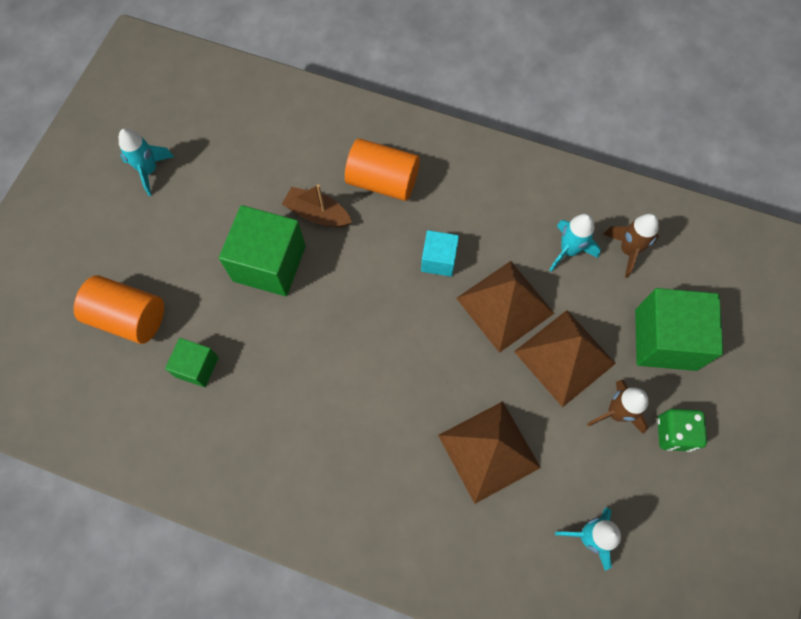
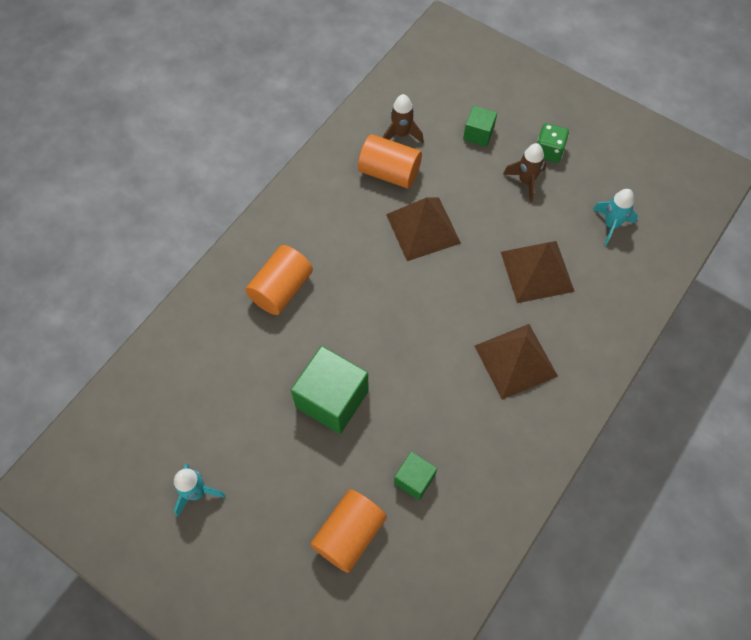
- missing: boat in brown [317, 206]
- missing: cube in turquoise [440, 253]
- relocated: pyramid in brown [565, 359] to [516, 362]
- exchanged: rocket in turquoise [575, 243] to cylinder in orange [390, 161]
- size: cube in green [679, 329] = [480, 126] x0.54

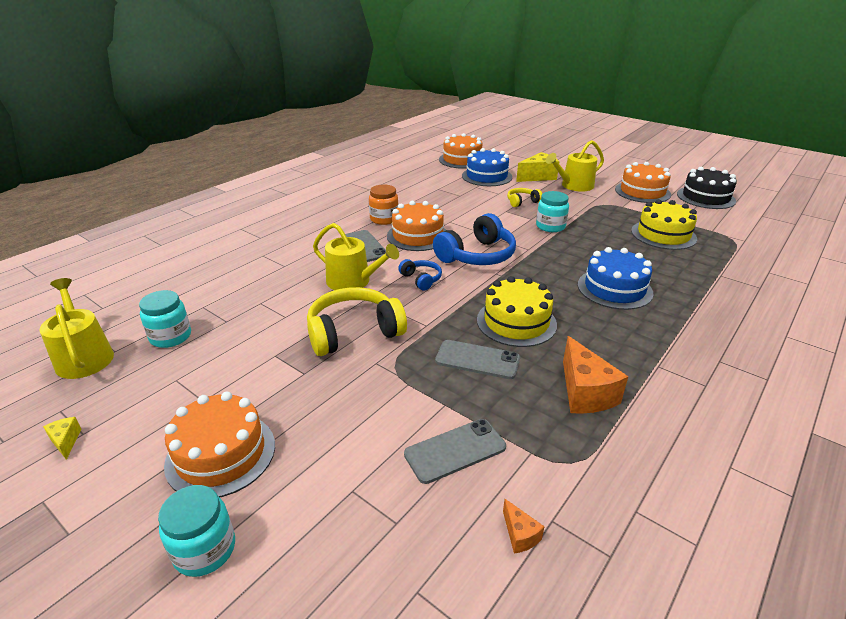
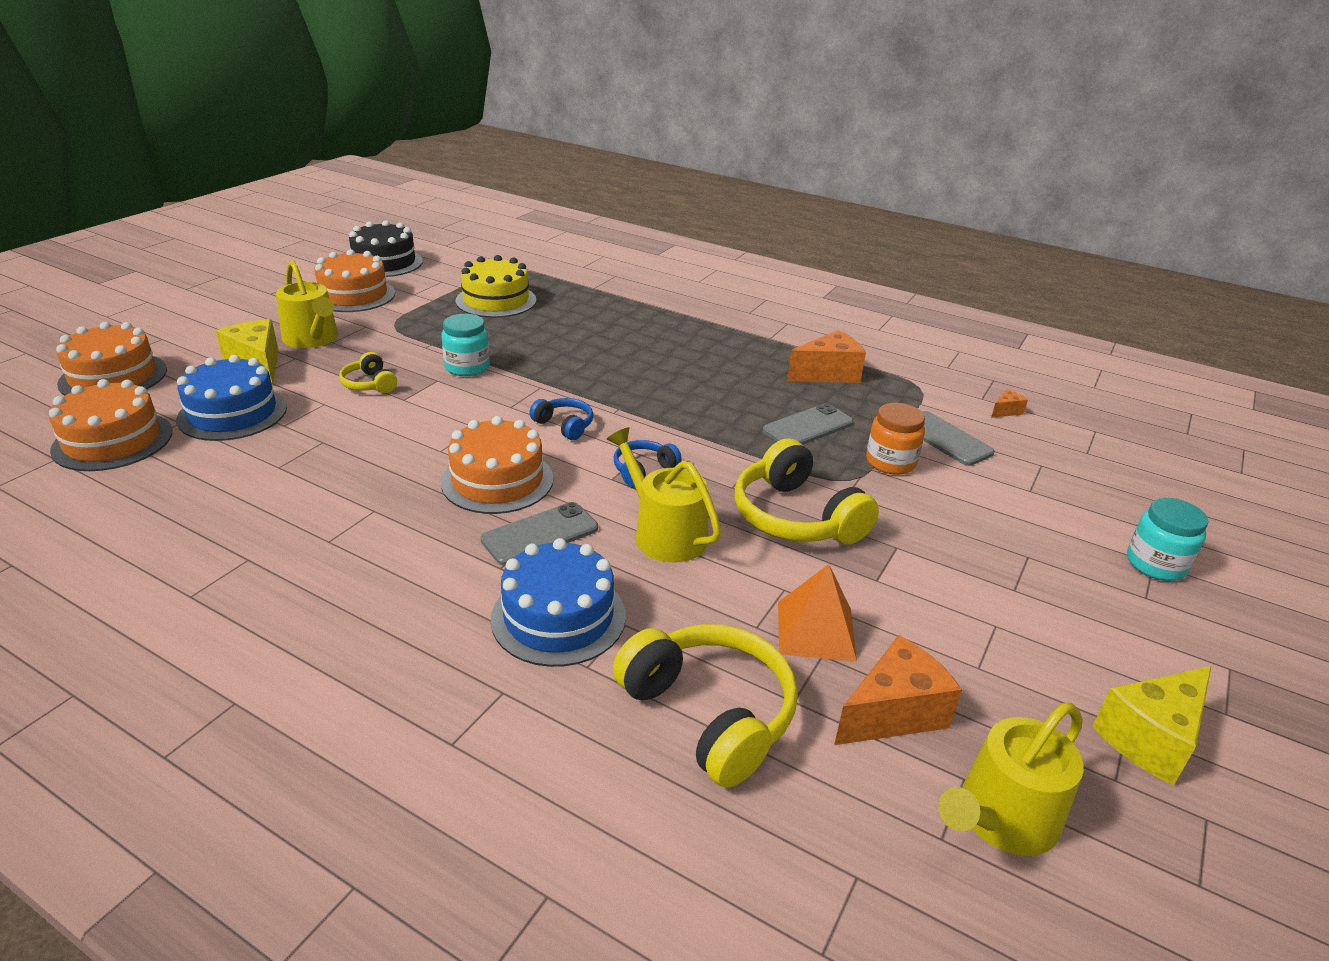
- size: cheese in yellow [62, 438] = [1152, 725] x2.11
- exchanged: jar in turquoise [165, 319] to cheese in orange [898, 690]
- relocated: cake in orange [219, 444] to [111, 359]
- spun: watering can in yellow [356, 256] = [663, 495] 60 degrees counterclockwise
- relocated: jar in orange [383, 205] to [895, 439]
- size: headphones in blue [474, 239] = [561, 419] x0.51
- spun: phone in grey [477, 359] = [807, 424] 45 degrees clockwise
- missing: cake in yellow [517, 311]
- relocated: cake in blue [615, 278] to [558, 602]
- appeared: headphones in yellow [705, 706]
- appeared: pyramid in orange [817, 613]

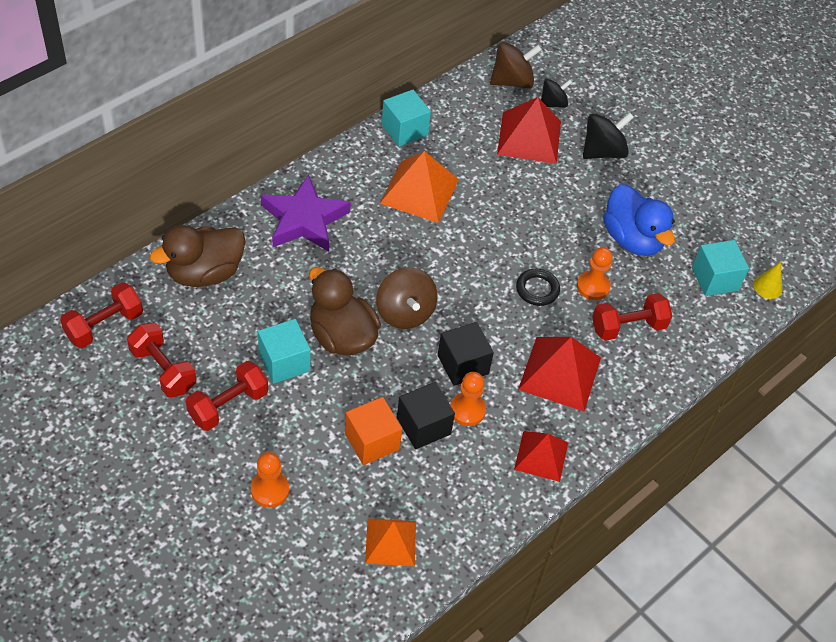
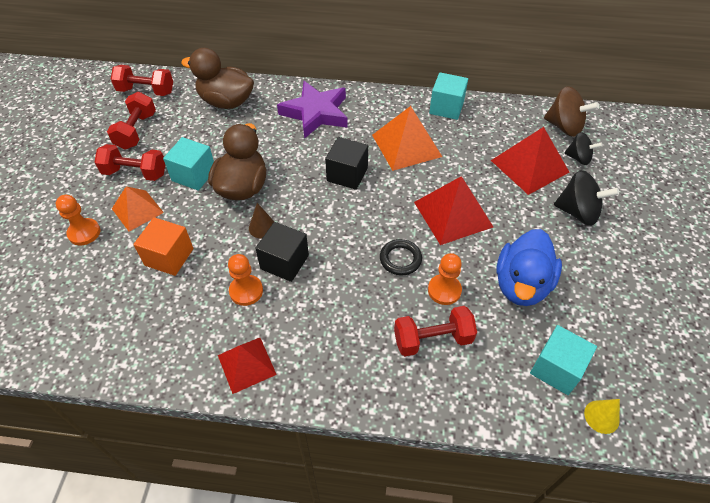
- relocated: pyramid in orange [390, 542] to [138, 209]
- missing: spinning top in brown [406, 298]
- relocated: cube in black [426, 415] to [346, 163]
- relocated: pyramid in red [559, 374] to [453, 210]
- spun: dumbbell in red [632, 317] = [435, 331] 45 degrees counterclockwise
- appeared: cone in brown [261, 221]

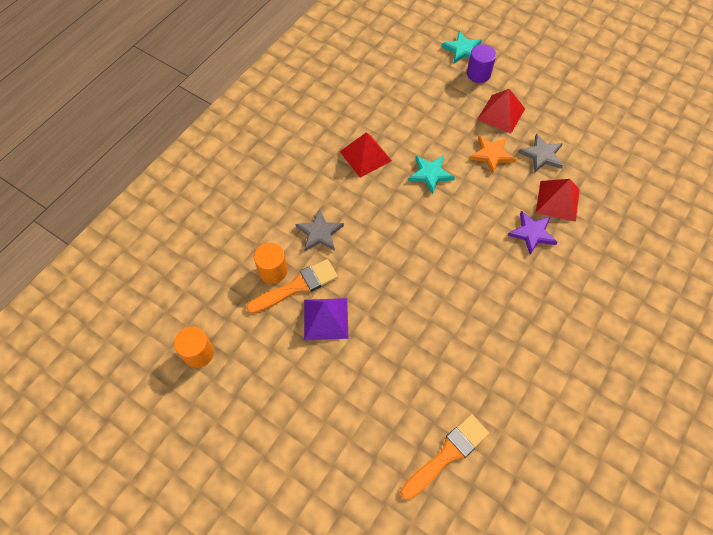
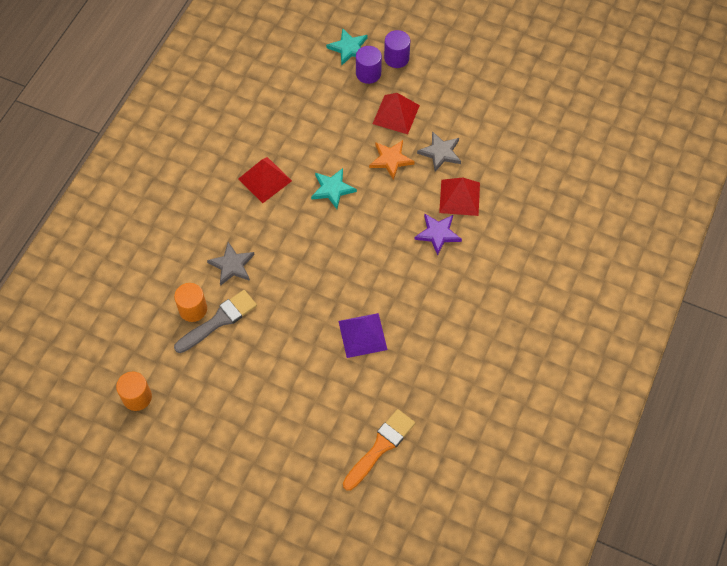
- colour: brush in orange [292, 286] to brush in grey [215, 321]
- relocated: pyramid in purple [326, 319] to [362, 335]
- appeared: cylinder in purple [397, 49]

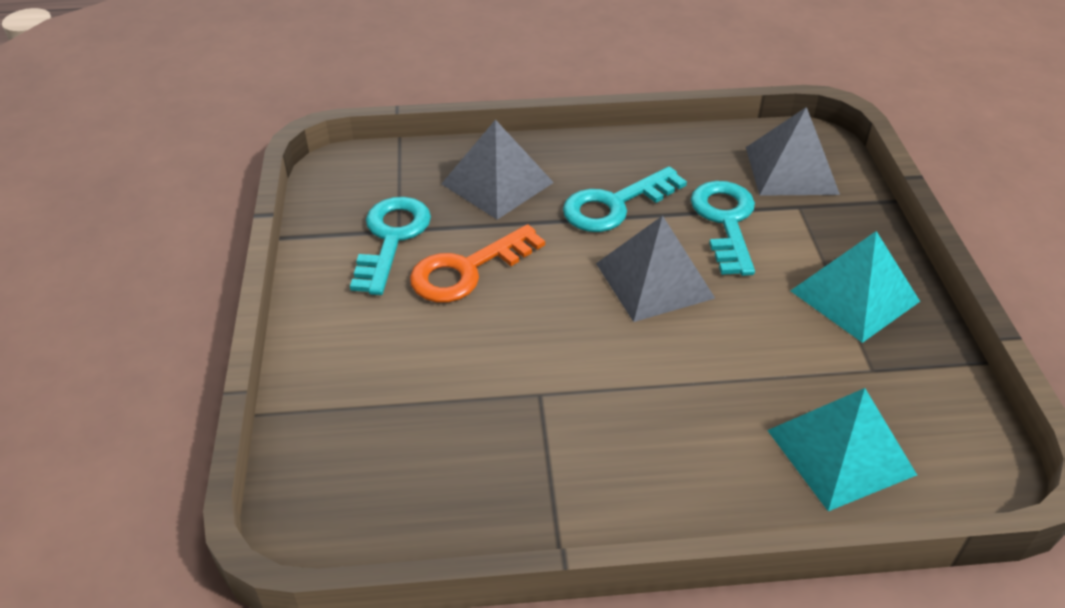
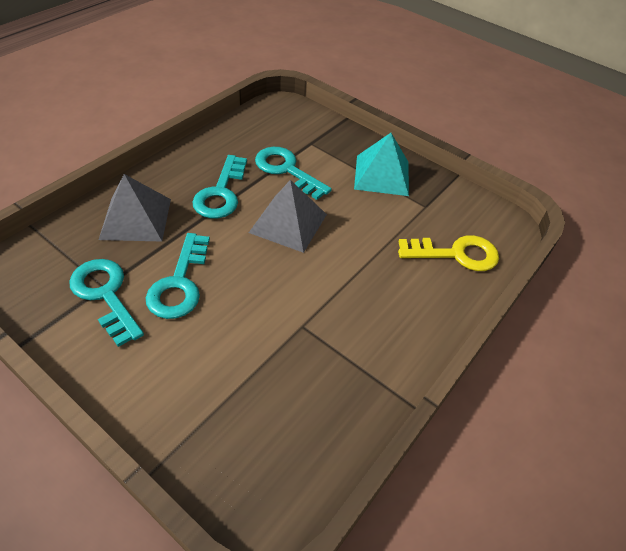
- colour: key in orange [477, 263] to key in turquoise [178, 276]
- missing: pyramid in grey [793, 151]
- exchanged: pyramid in turquoise [842, 449] to key in yellow [448, 253]

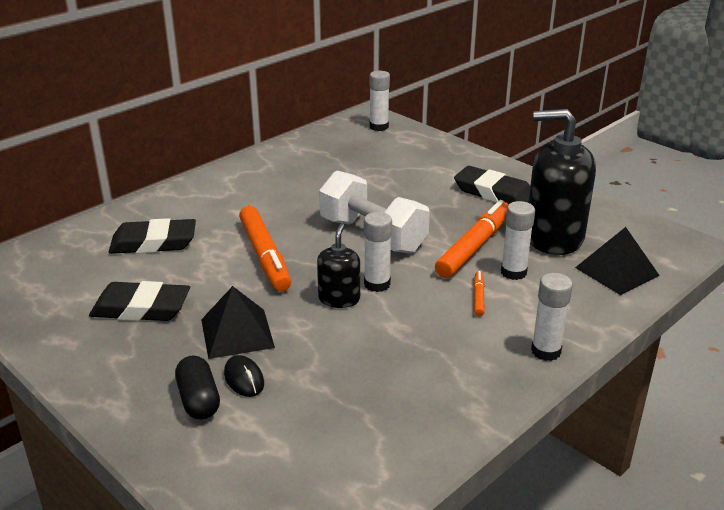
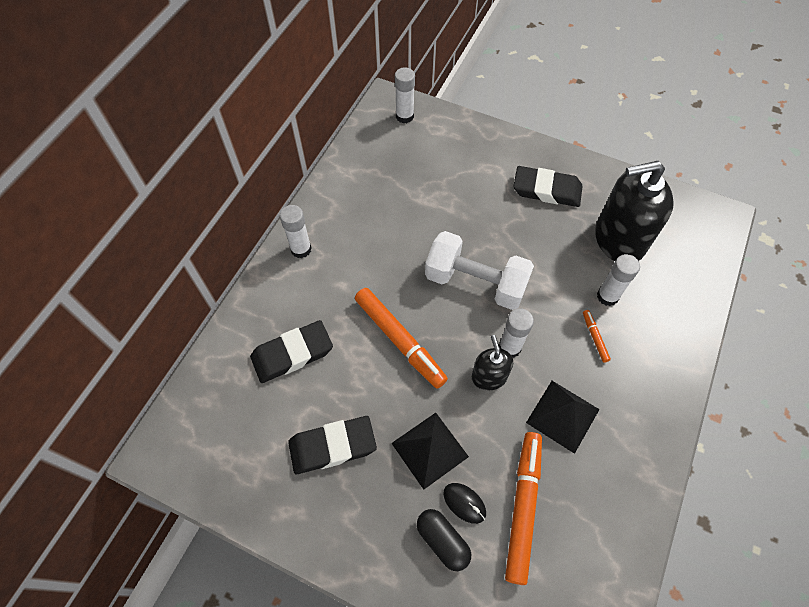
- relocated: marker in orange [472, 239] to [523, 508]
- relocated: glue stick in white [552, 317] to [296, 231]
- relocated: pyramid in black [617, 261] to [563, 417]

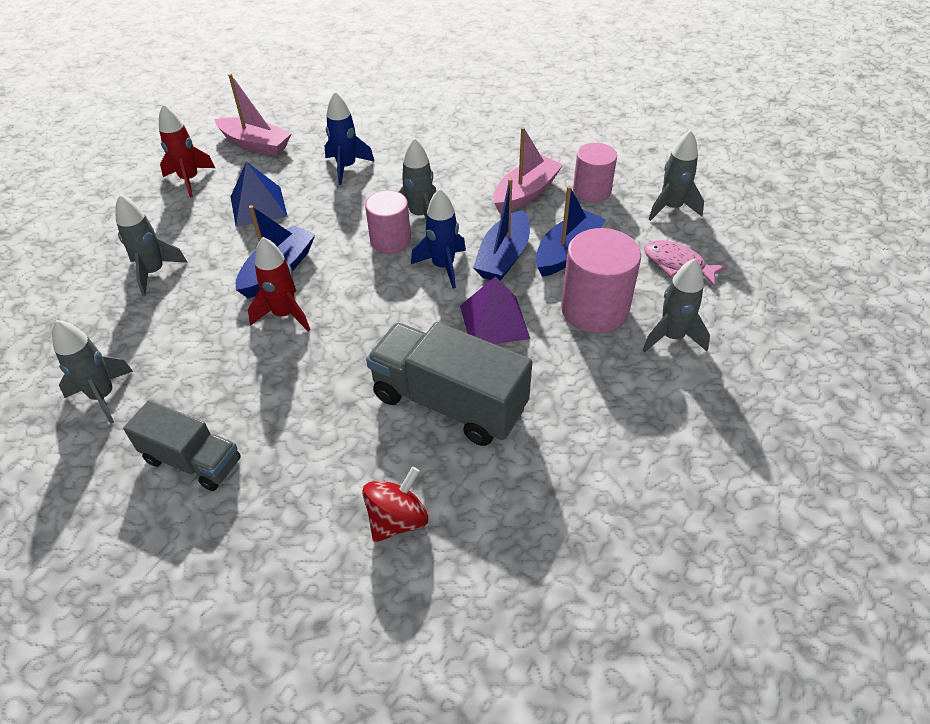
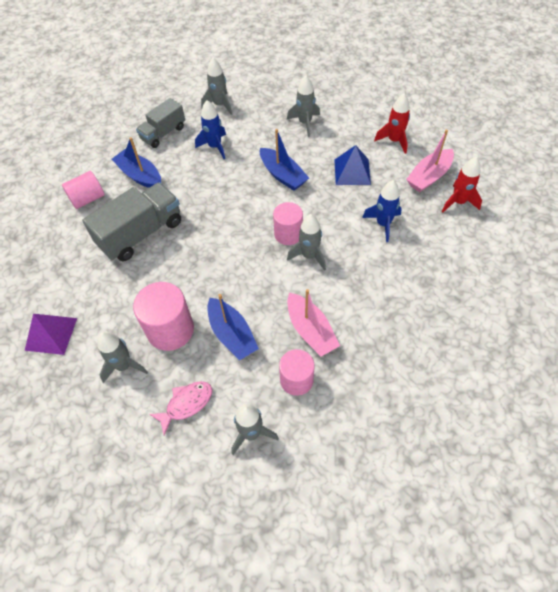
- relocated: rocket in red [279, 284] to [462, 184]
- exchanged: spinning top in red [395, 504] to cylinder in pink [83, 190]
- relocated: rocket in blue [438, 238] to [210, 129]
- relocated: pyramid in purple [495, 310] to [51, 334]
- relocated: boat in blue [501, 229] to [136, 162]

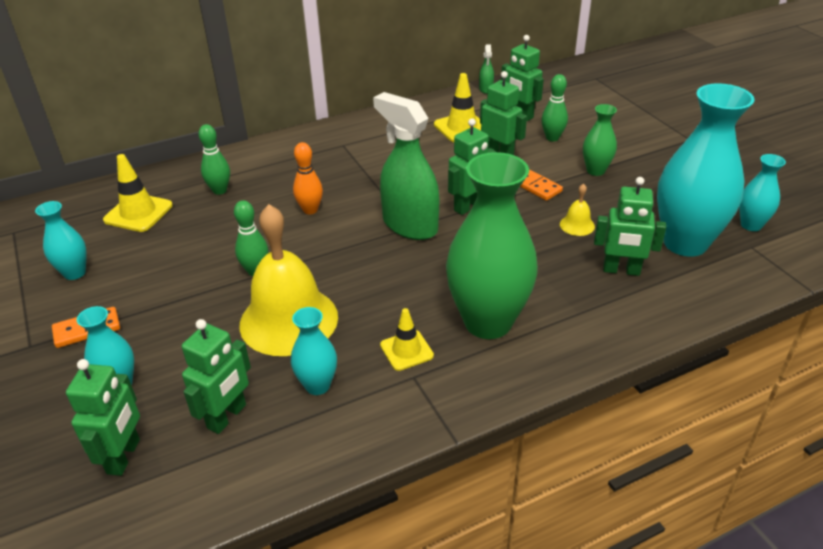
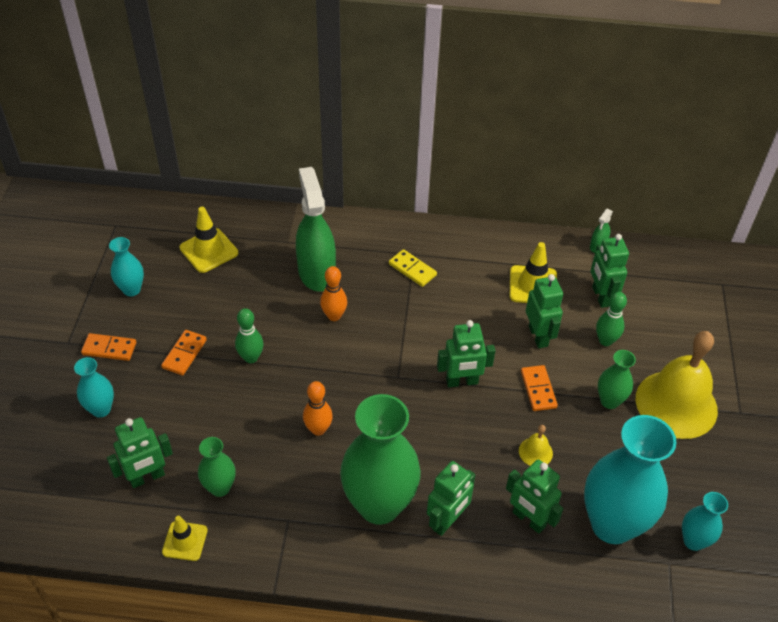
- relocated: robot in green [103, 417] to [451, 498]
- missing: bowling pin in green [214, 159]
- relocated: bell in yellow [289, 280] to [677, 385]
- colour: vase in turquoise [314, 351] to vase in green [217, 467]
- relocated: spray bottle in green [406, 166] to [316, 229]
- relocated: traffic cone in yellow [407, 339] to [185, 538]
- appeared: domino in orange [184, 352]
- appeared: bowling pin in orange [318, 408]
- appeared: domino in yellow [413, 268]

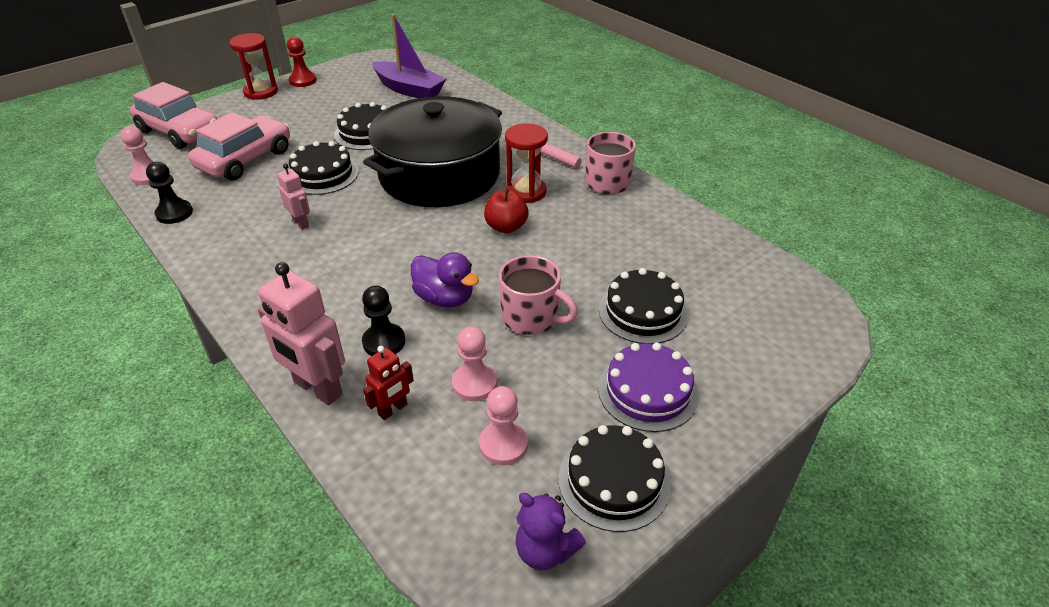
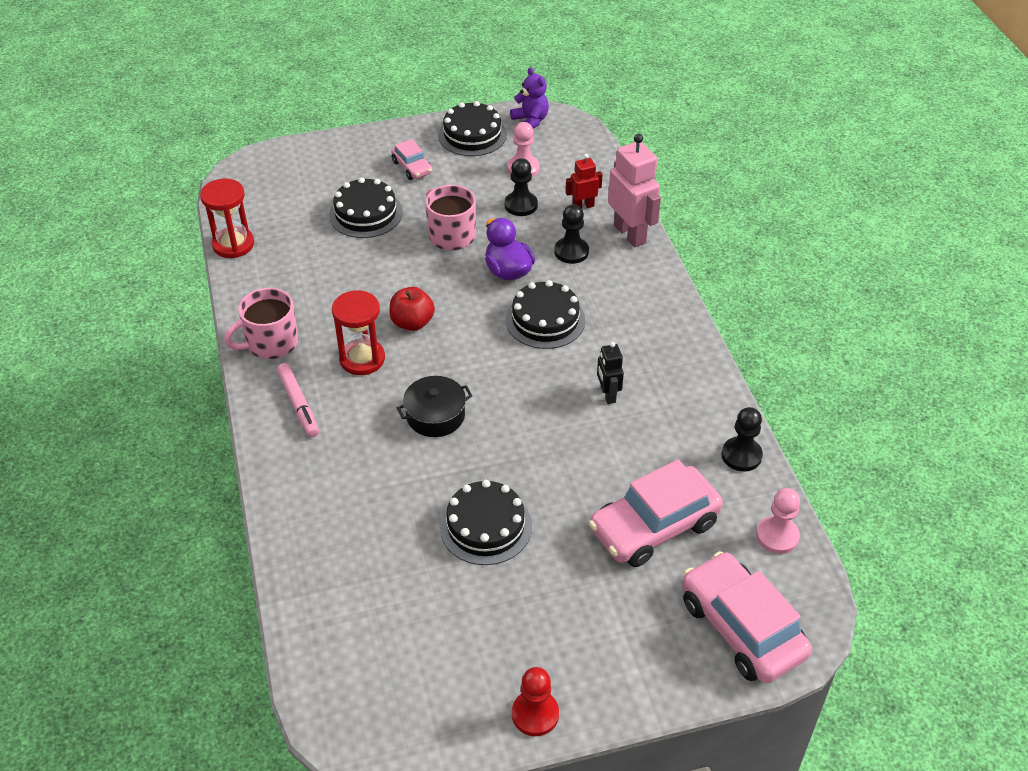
- relocated: hourglass in red [253, 66] to [227, 218]
- colour: robot in pink [293, 196] to robot in black [610, 373]
- relocated: cake in black [324, 168] to [545, 314]
- size: pot in black [432, 151] = [434, 406] x0.40
- missing: boat in purple [409, 56]
- colour: pawn in pink [474, 363] to pawn in black [521, 187]
- exchanged: cake in purple [648, 387] to car in pink [411, 159]

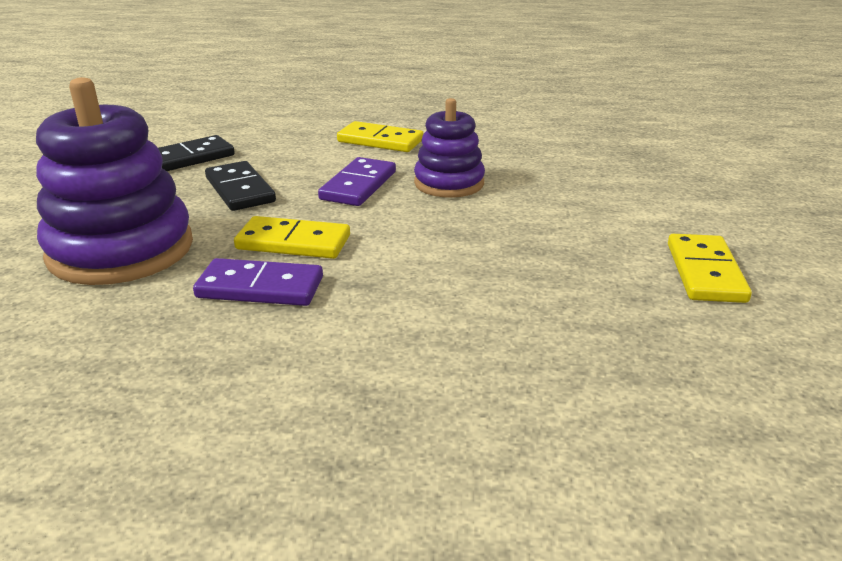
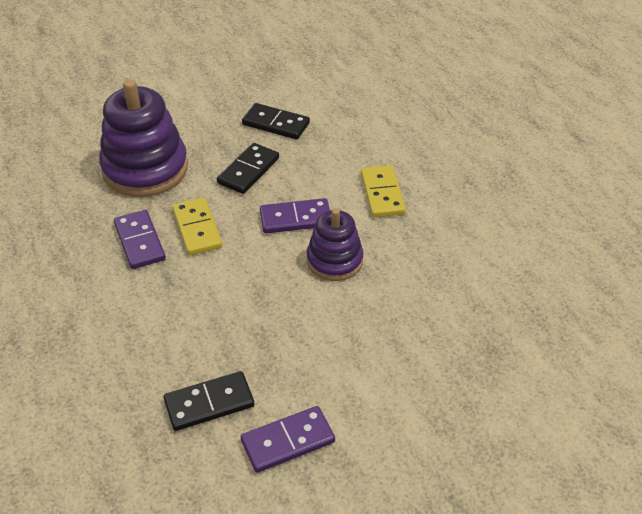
- colour: domino in yellow [710, 268] to domino in purple [288, 439]
- appeared: domino in black [209, 401]

